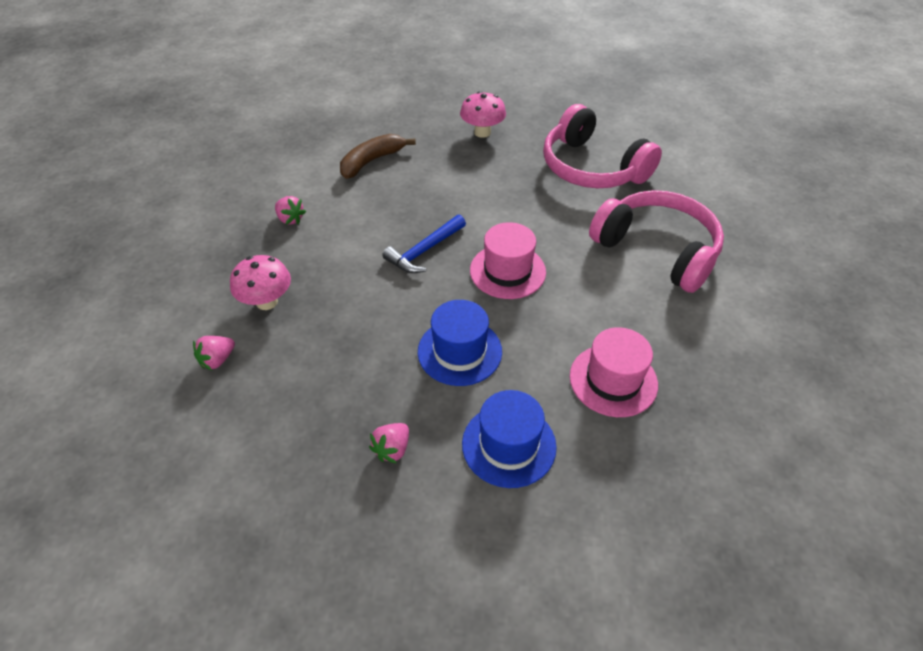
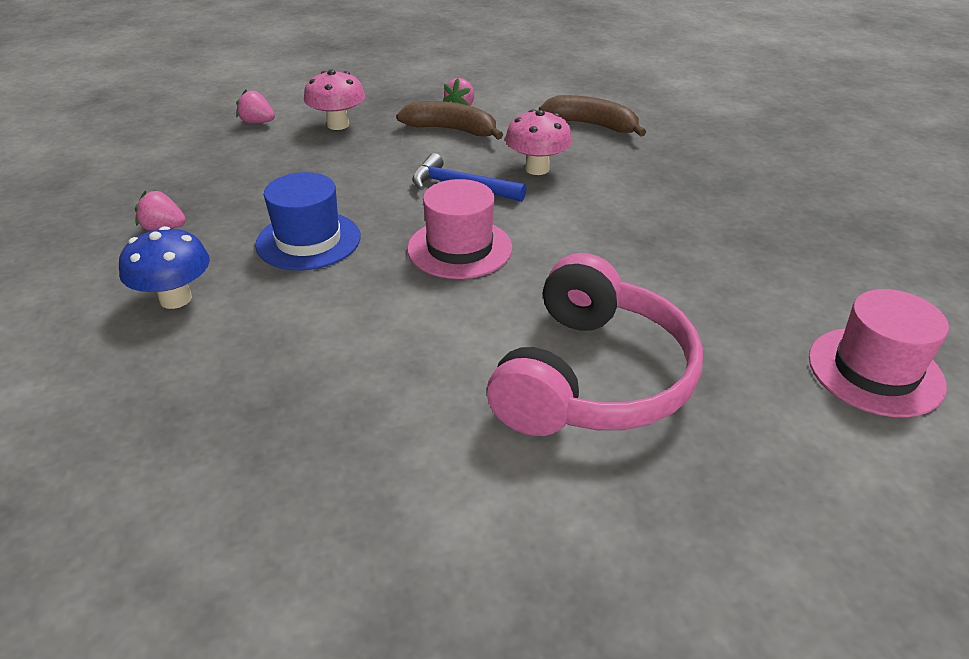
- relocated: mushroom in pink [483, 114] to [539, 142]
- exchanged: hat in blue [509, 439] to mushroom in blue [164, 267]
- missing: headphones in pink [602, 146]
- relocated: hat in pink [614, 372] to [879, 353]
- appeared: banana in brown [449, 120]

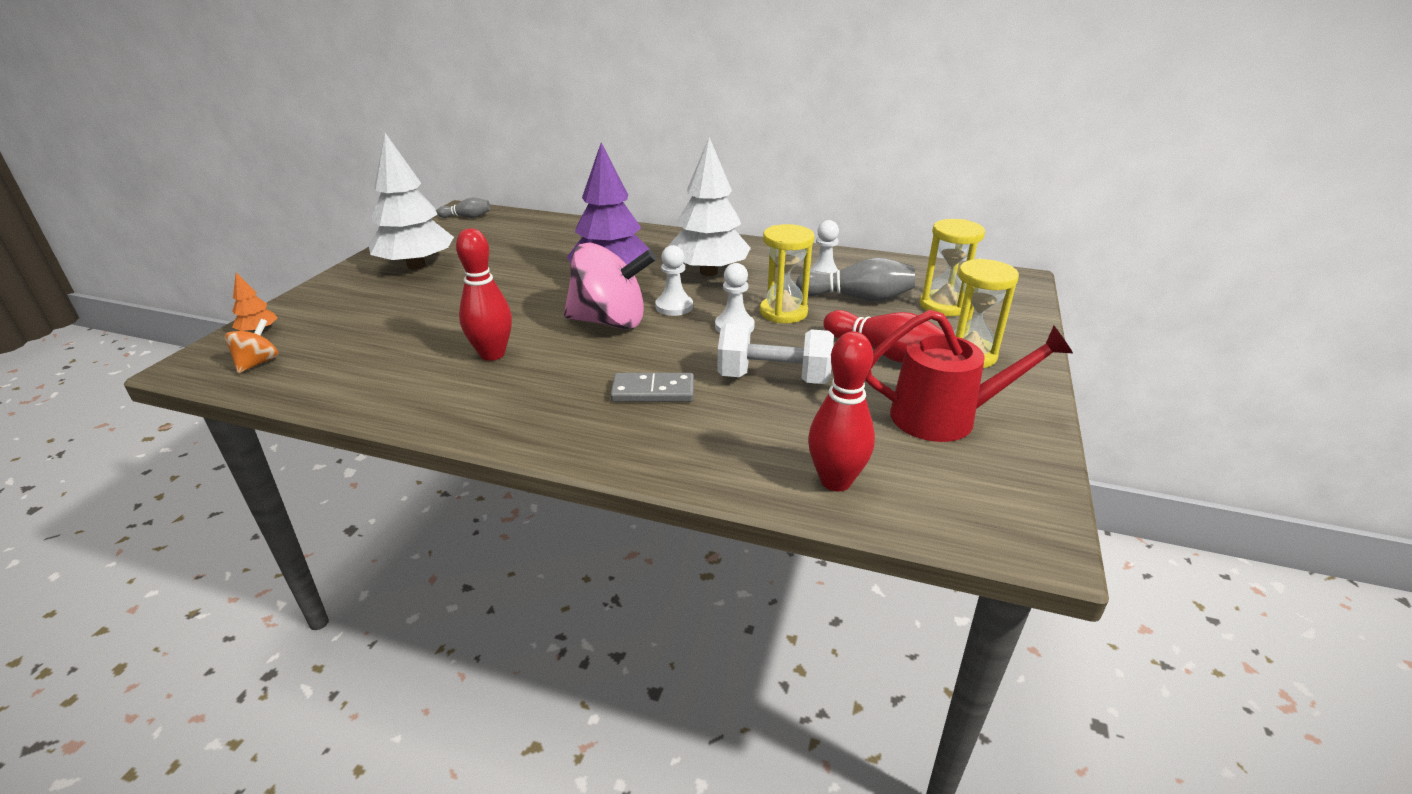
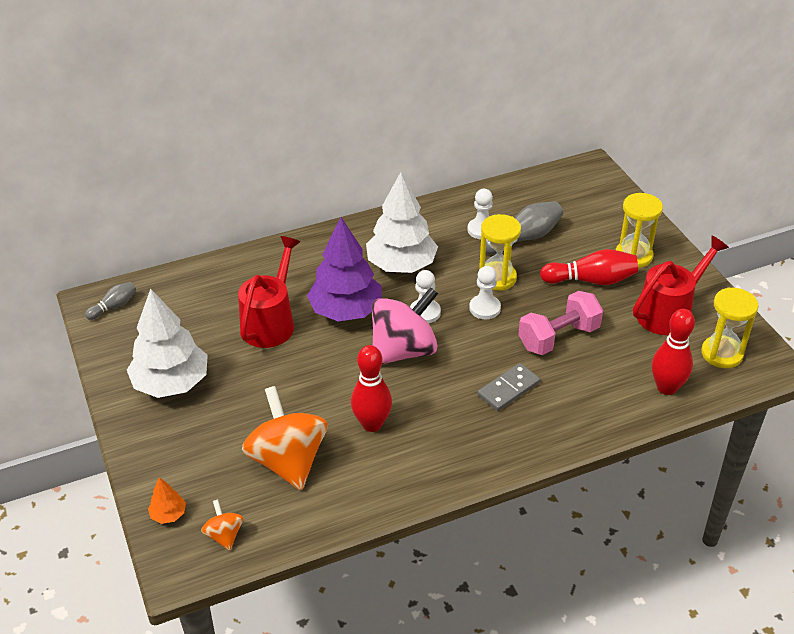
- colour: dumbbell in white [776, 353] to dumbbell in pink [560, 323]
- relocated: hourglass in yellow [952, 267] to [729, 327]
- appeared: watering can in red [269, 292]
- appeared: spinning top in orange [285, 438]

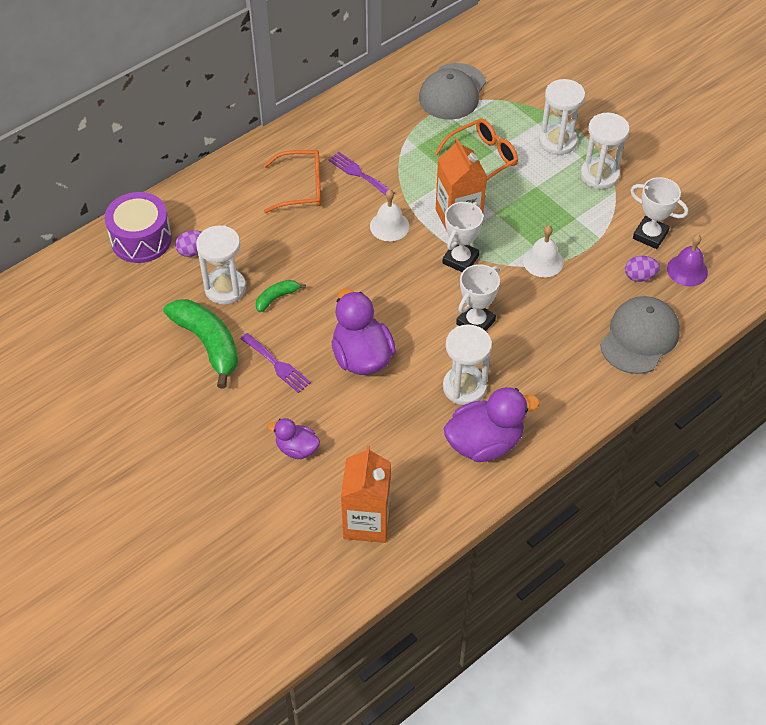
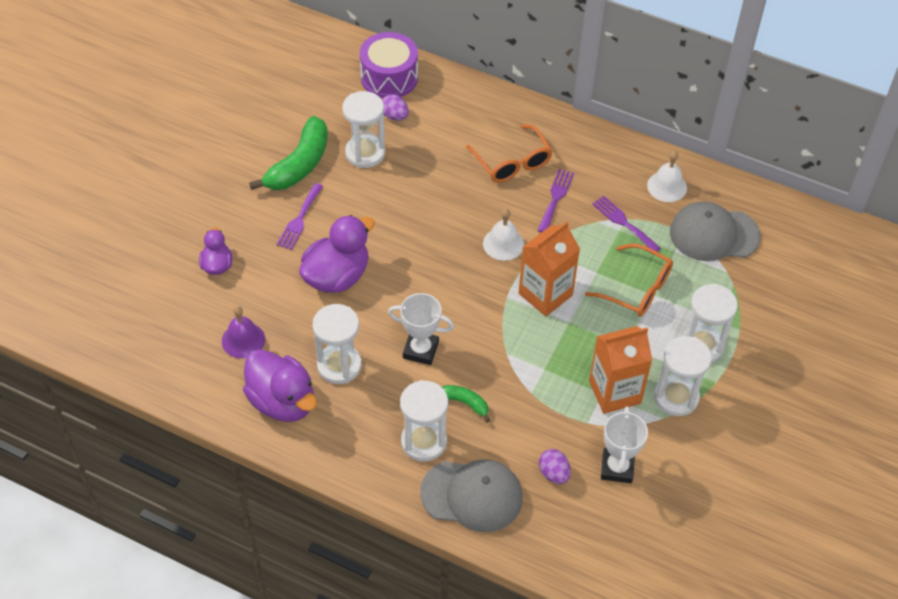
- relocated: banana in green [281, 296] to [466, 403]
- relocated: carton in orange [366, 494] to [620, 370]
- missing: trophy in white [462, 237]
- relocated: bell in white [543, 251] to [667, 176]
- relocated: bell in purple [687, 260] to [243, 332]
- appeared: hourglass in white [424, 421]
- appeared: fork in purple [626, 224]

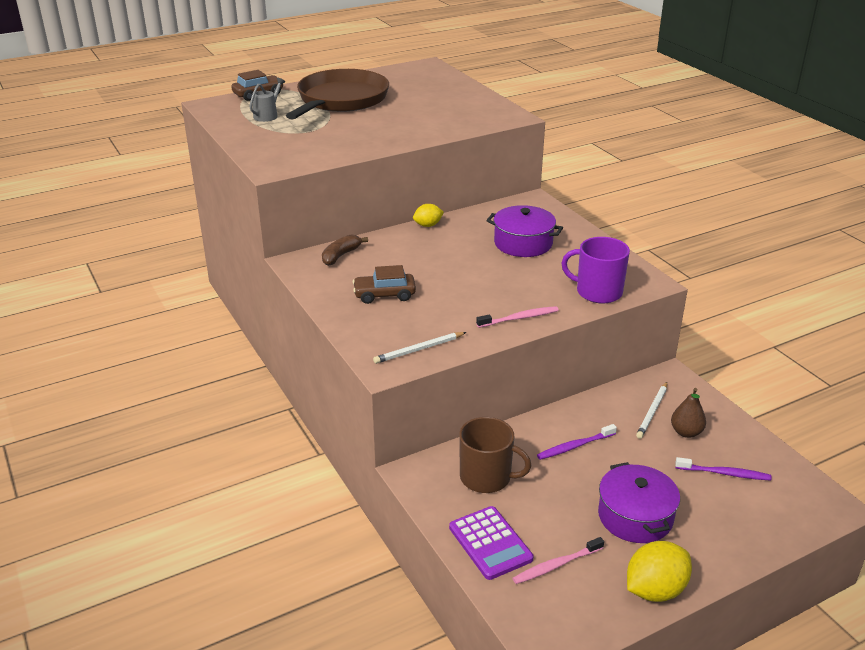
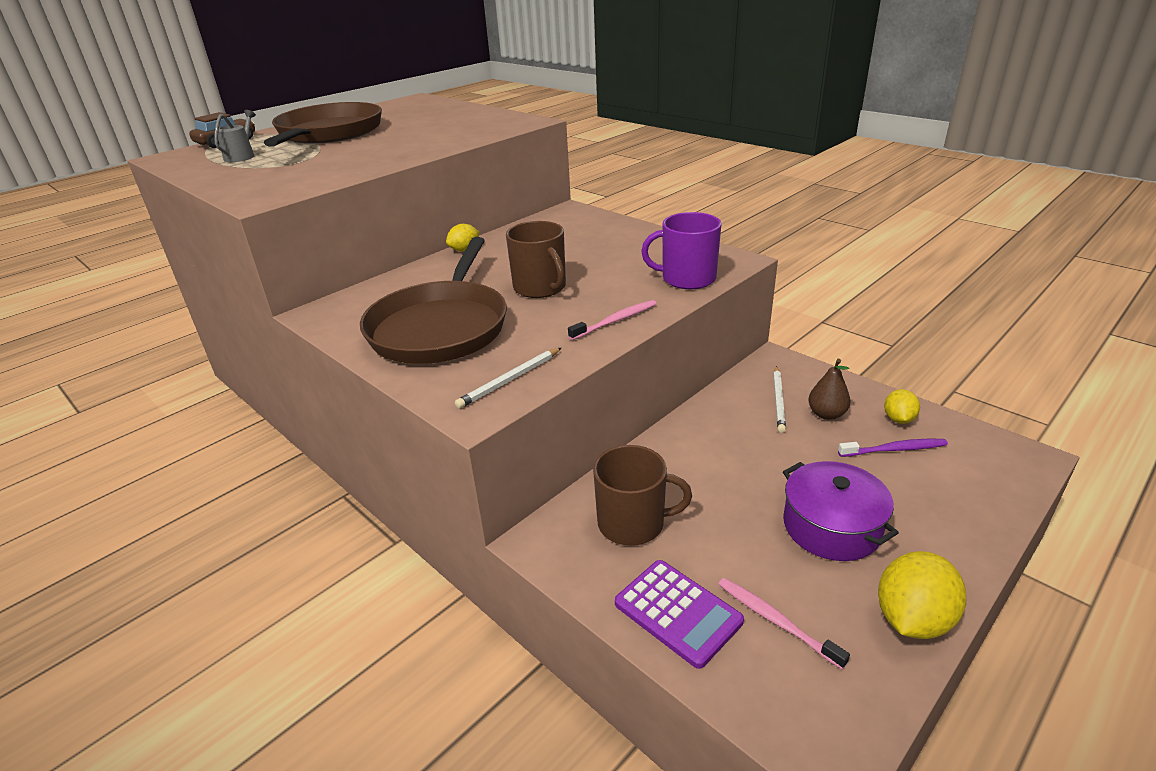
- missing: banana in brown [345, 250]
- exchanged: car in brown [384, 284] to pan in brown [433, 300]
- missing: pot in purple [524, 231]
- spun: toothbrush in pink [558, 560] = [784, 623] 90 degrees clockwise
- missing: toothbrush in purple [577, 442]
- appeared: mug in brown [536, 259]
- appeared: lemon in yellow [902, 406]

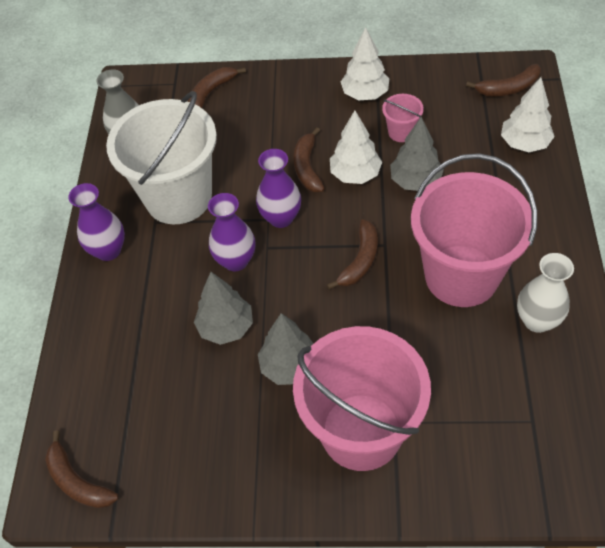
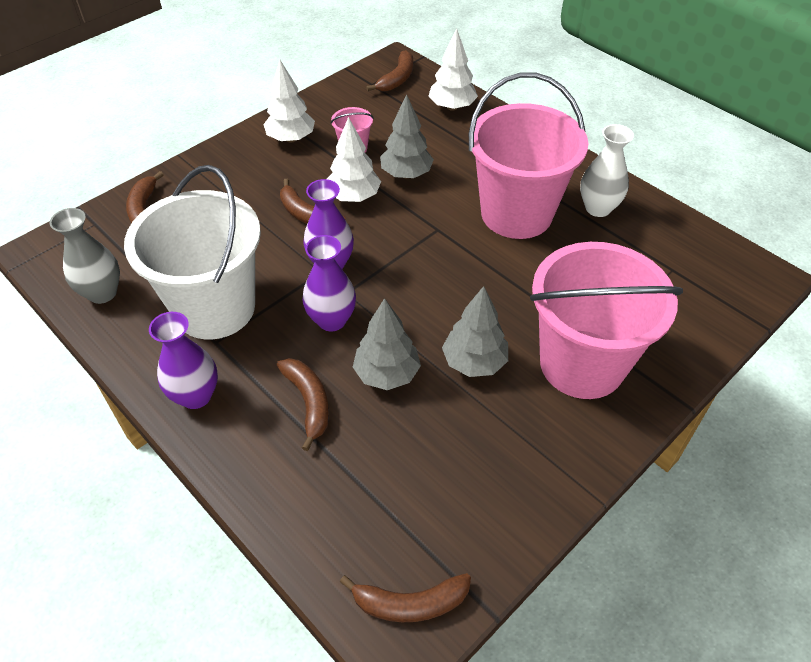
- relocated: banana in brown [352, 254] to [303, 404]

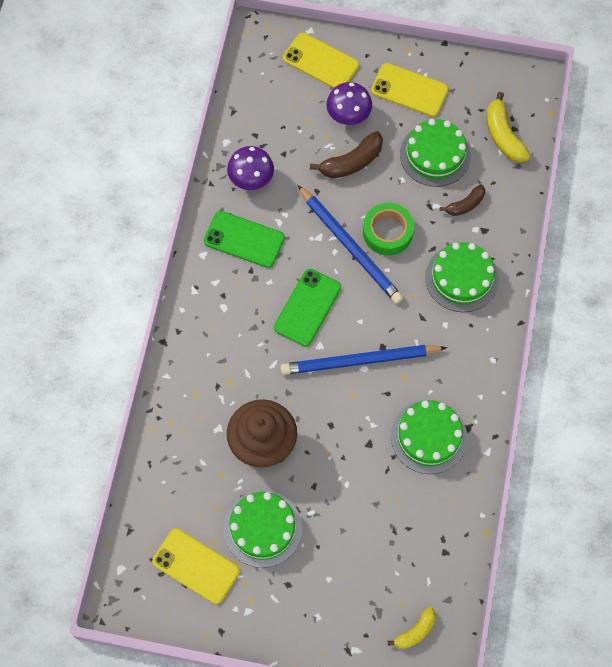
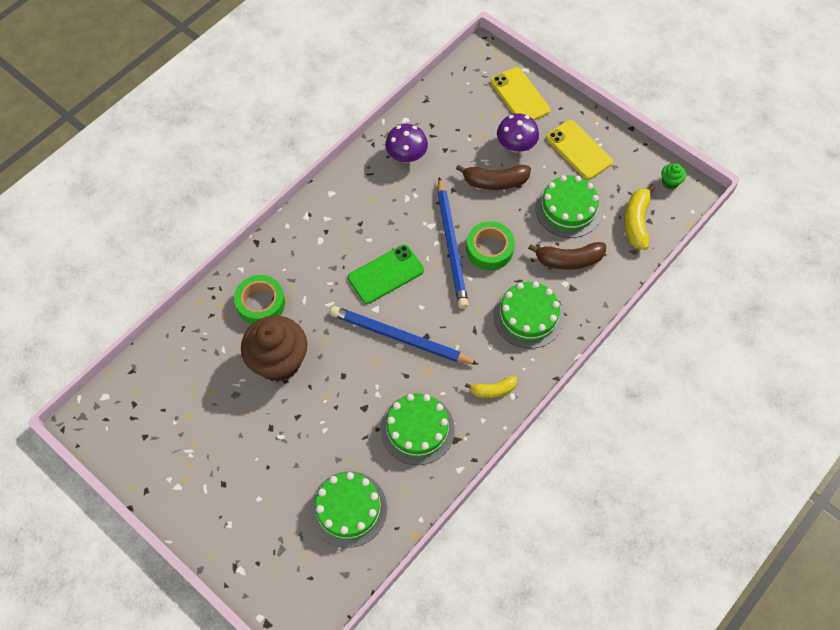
- missing: phone in yellow [196, 566]
- missing: phone in green [244, 239]
- relocated: cake in green [263, 529] to [348, 509]
- relocated: banana in yellow [412, 628] to [491, 387]
- size: banana in brown [462, 200] = [567, 256] x1.57
- appeared: tape in green [259, 299]
- appeared: cupcake in green [673, 176]

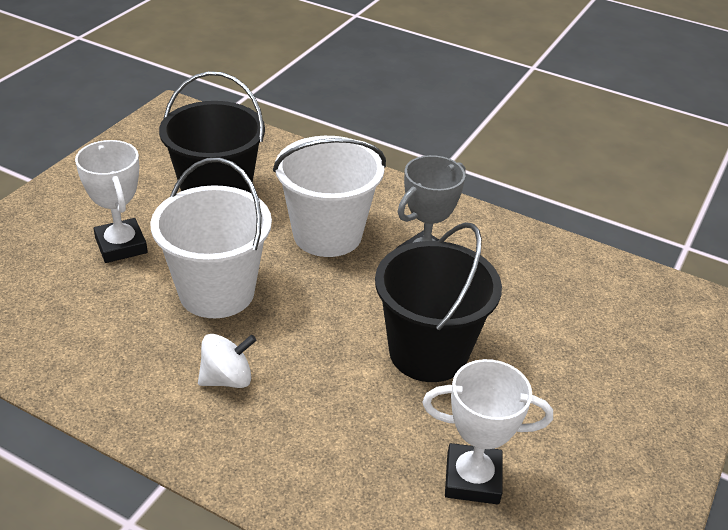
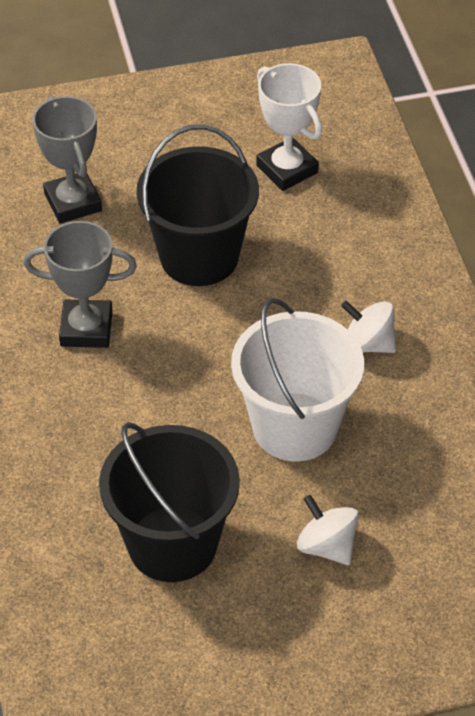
- exchanged: trophy in white [111, 201] to spinning top in white [328, 530]
- missing: bucket in white [329, 196]
- appeared: trophy in grey [67, 160]

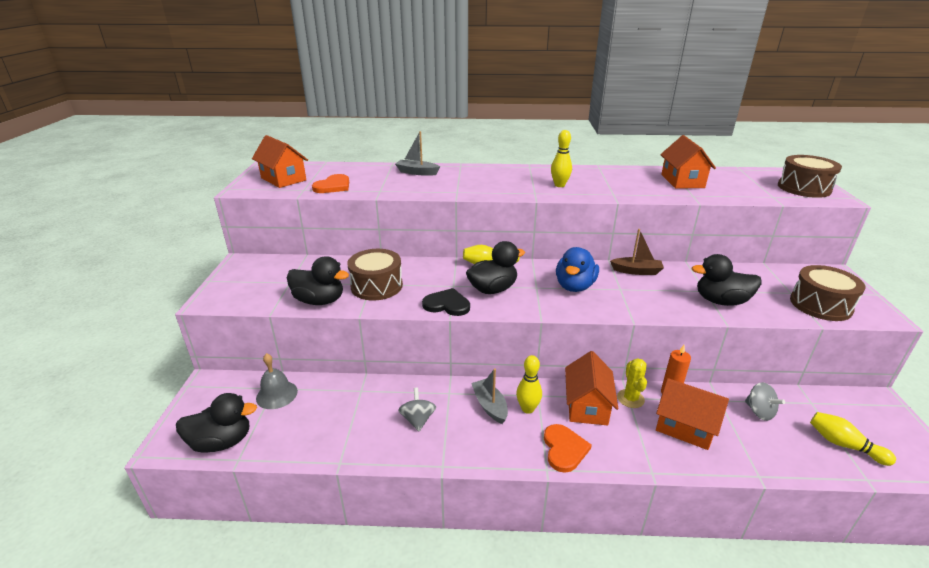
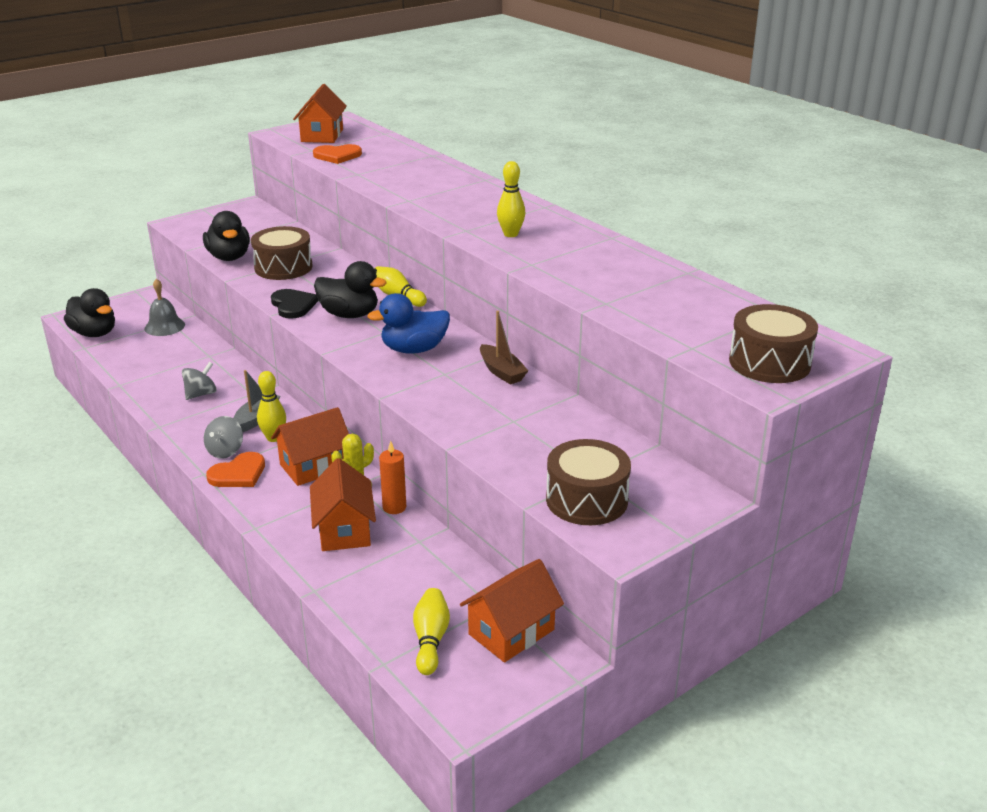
- missing: boat in grey [417, 153]
- relocated: house in orange [688, 162] to [512, 611]
- missing: duck in black [726, 280]
- relocated: spinning top in grey [765, 401] to [223, 437]

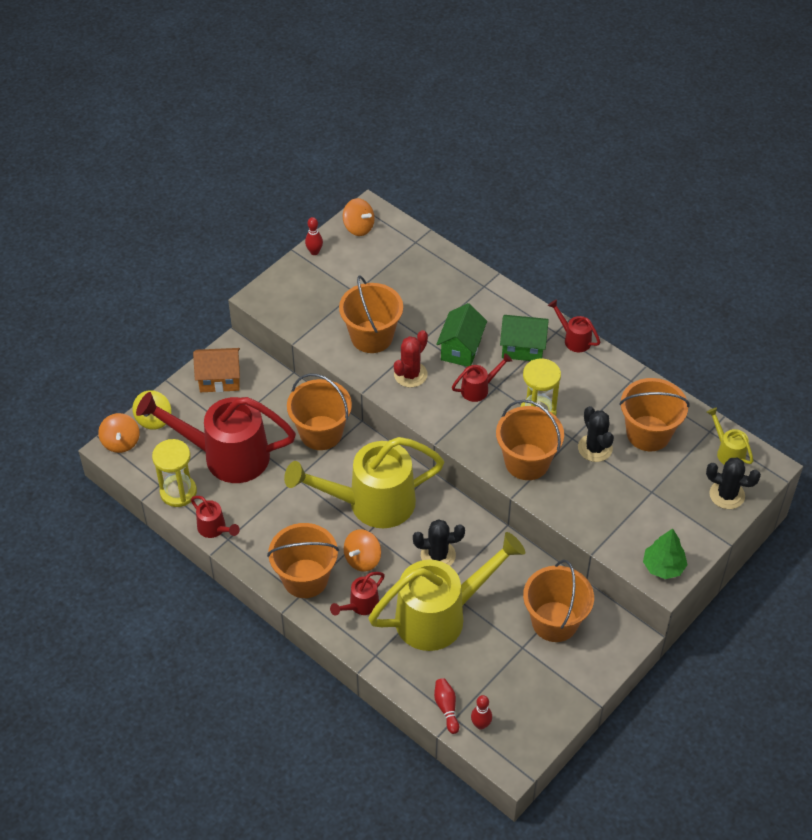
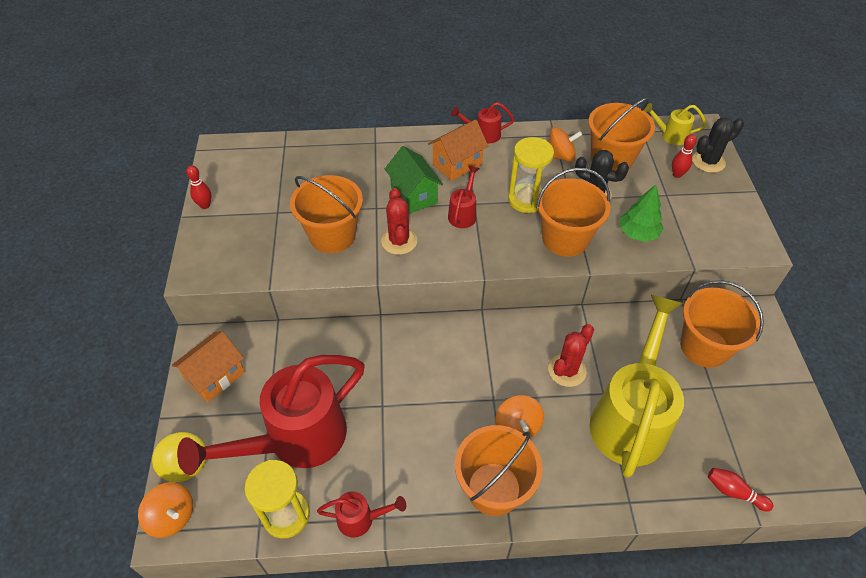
- missing: watering can in yellow [364, 482]
- missing: bucket in orange [319, 411]
- missing: watering can in red [357, 593]
- relocated: spinning top in orange [359, 217] to [565, 144]
- colour: cactus in black [439, 542] to cactus in red [571, 355]
- relocated: bowling pin in red [481, 712] to [684, 156]
- colour: house in green [524, 338] to house in orange [458, 150]
- relocated: tree in green [665, 553] to [642, 213]

